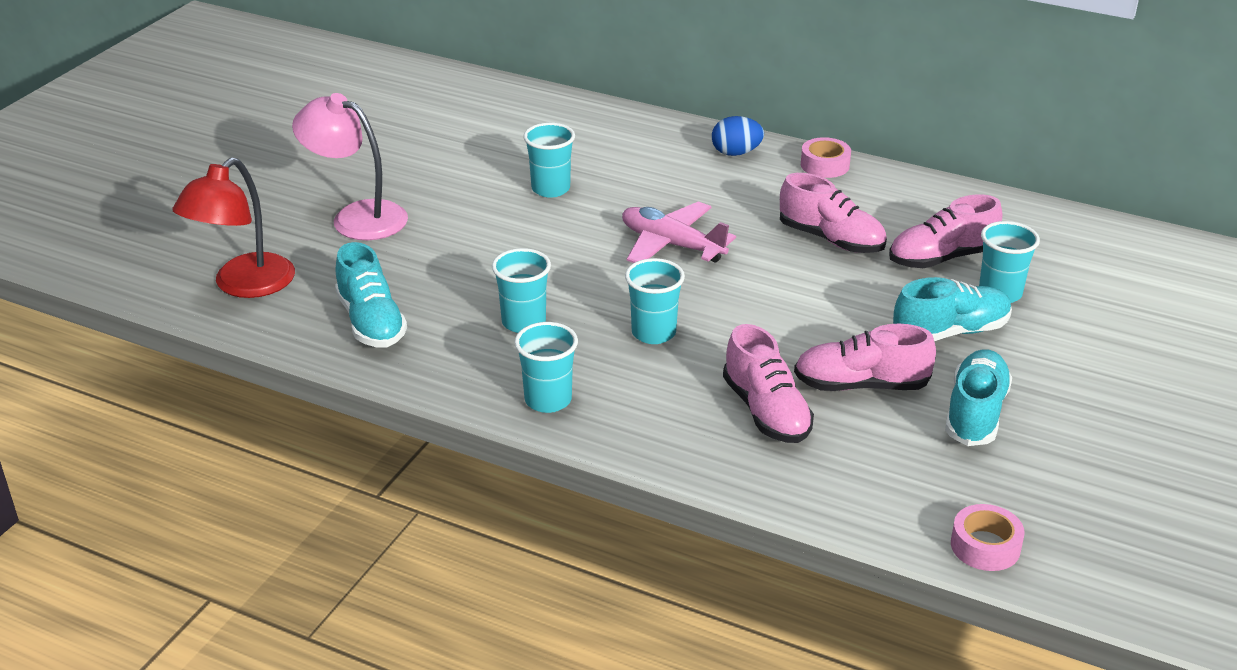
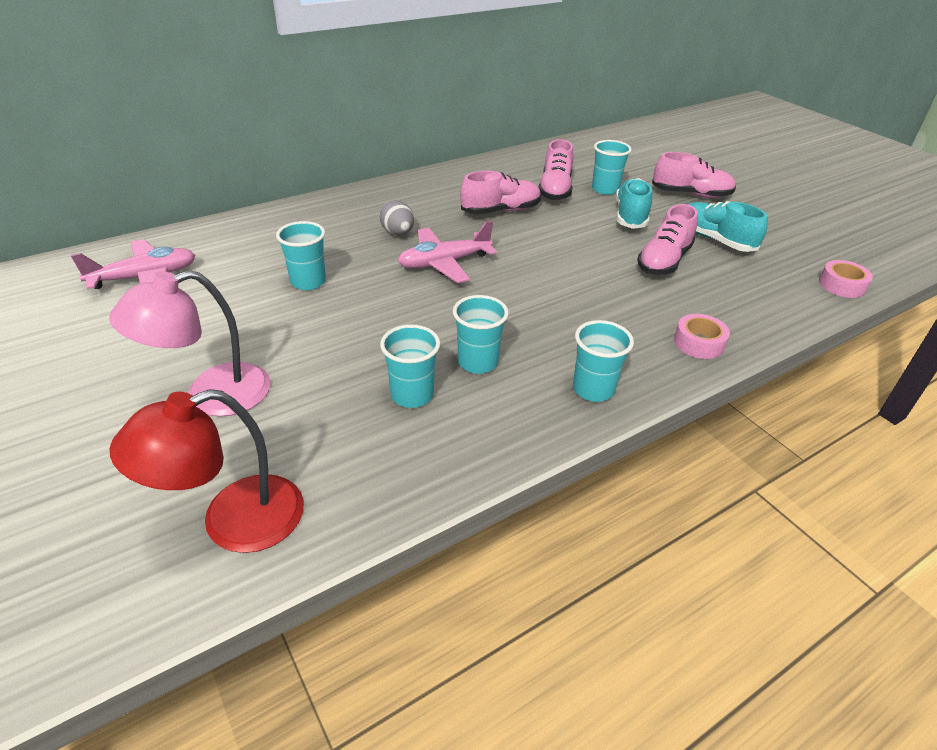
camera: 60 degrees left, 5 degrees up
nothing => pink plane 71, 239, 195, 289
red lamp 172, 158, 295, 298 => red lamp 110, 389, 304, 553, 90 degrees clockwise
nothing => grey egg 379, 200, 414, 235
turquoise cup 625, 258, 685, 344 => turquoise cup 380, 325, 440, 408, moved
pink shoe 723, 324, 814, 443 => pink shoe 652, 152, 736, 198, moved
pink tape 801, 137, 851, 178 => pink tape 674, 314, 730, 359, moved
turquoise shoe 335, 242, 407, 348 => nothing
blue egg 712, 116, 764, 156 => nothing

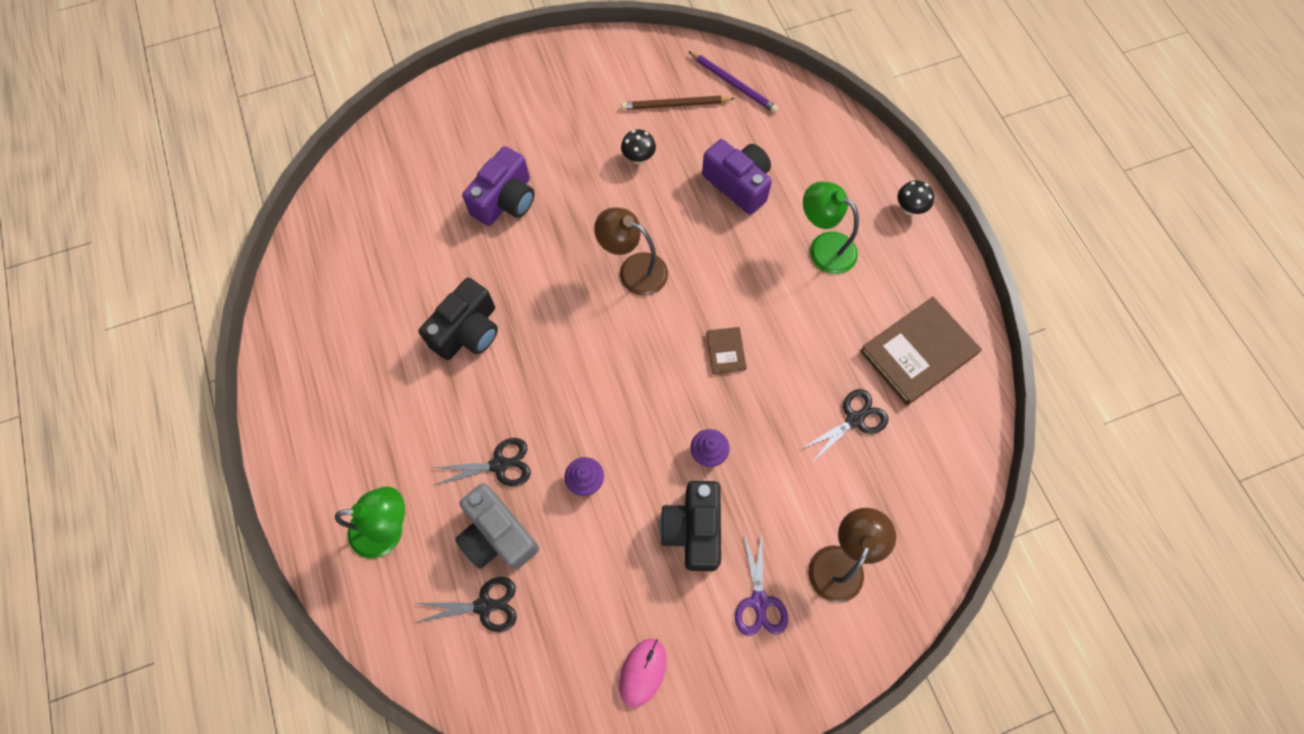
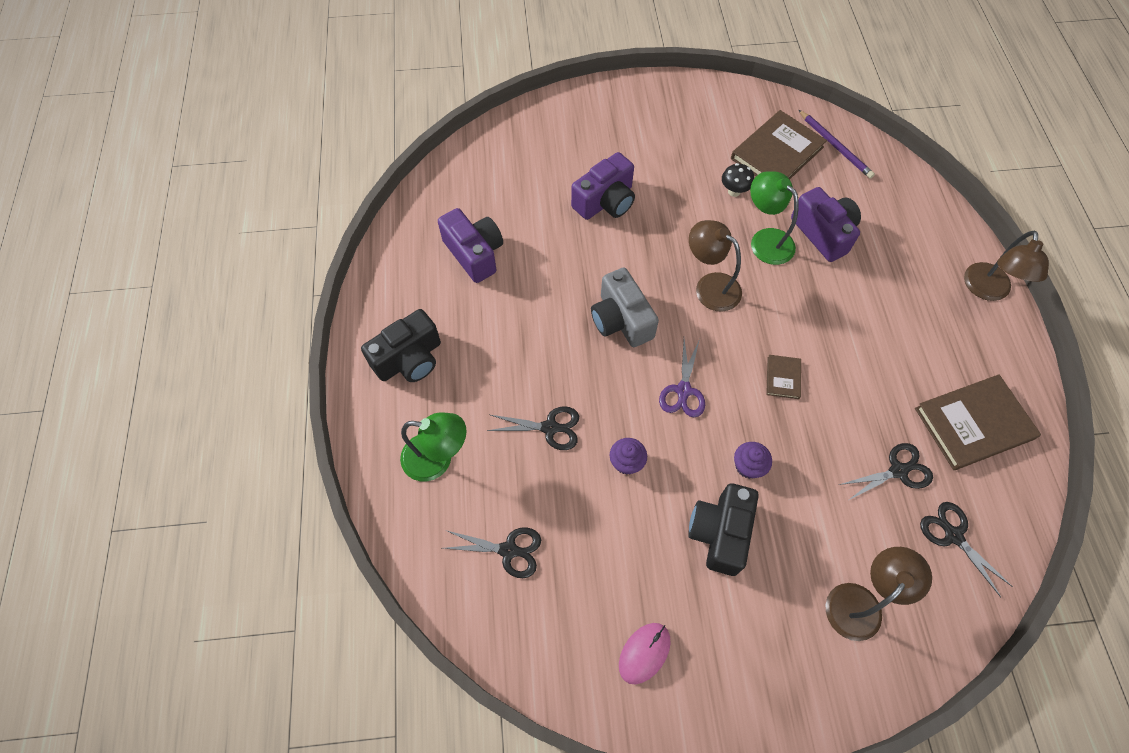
camera: 15 degrees right, 5 degrees down
black camera 419, 278, 498, 360 => black camera 361, 309, 441, 382, moved
nothing => purple camera 438, 208, 503, 283
grey camera 455, 483, 539, 569 => grey camera 591, 268, 659, 347, moved
purple scissors 735, 530, 788, 636 => purple scissors 659, 339, 705, 417, moved
brown pencil 621, 96, 735, 110 => brown book 731, 110, 827, 179
green lamp 803, 182, 859, 274 => green lamp 750, 171, 799, 265, moved
nothing => black scissors 920, 502, 1013, 597
black mushroom 897, 181, 934, 215 => brown lamp 964, 230, 1049, 301

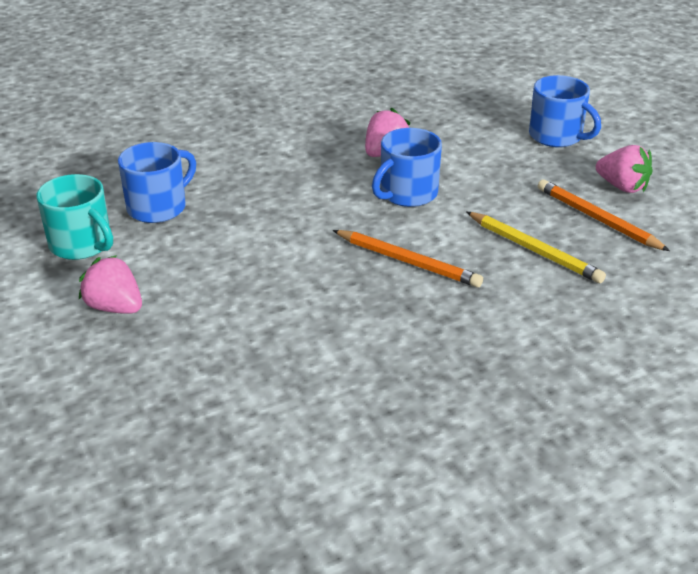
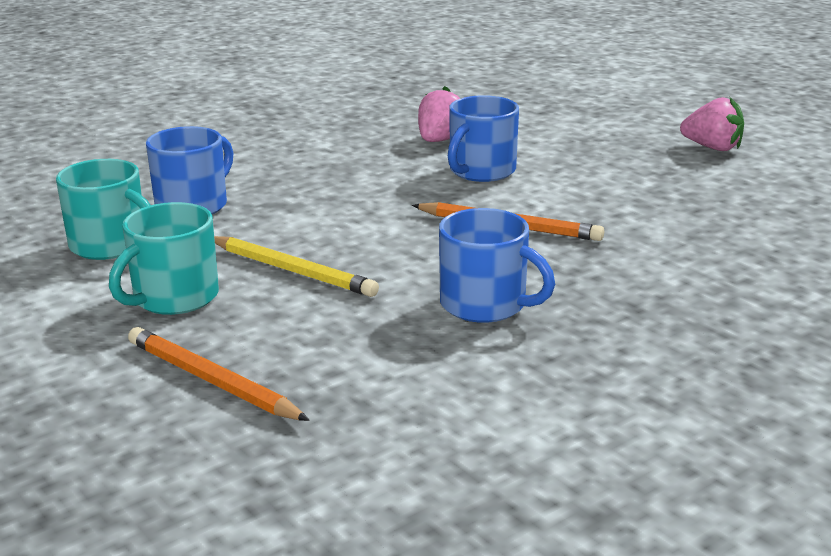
camera: 10 degrees left, 10 degrees down
pink strawberry 79, 255, 142, 314 => turquoise mug 109, 202, 219, 315
orange pencil 538, 179, 670, 251 => orange pencil 128, 327, 310, 421, moved
yellow pencil 466, 212, 606, 283 => yellow pencil 214, 236, 379, 297, moved
blue mug 529, 75, 601, 147 => blue mug 439, 208, 555, 323, moved

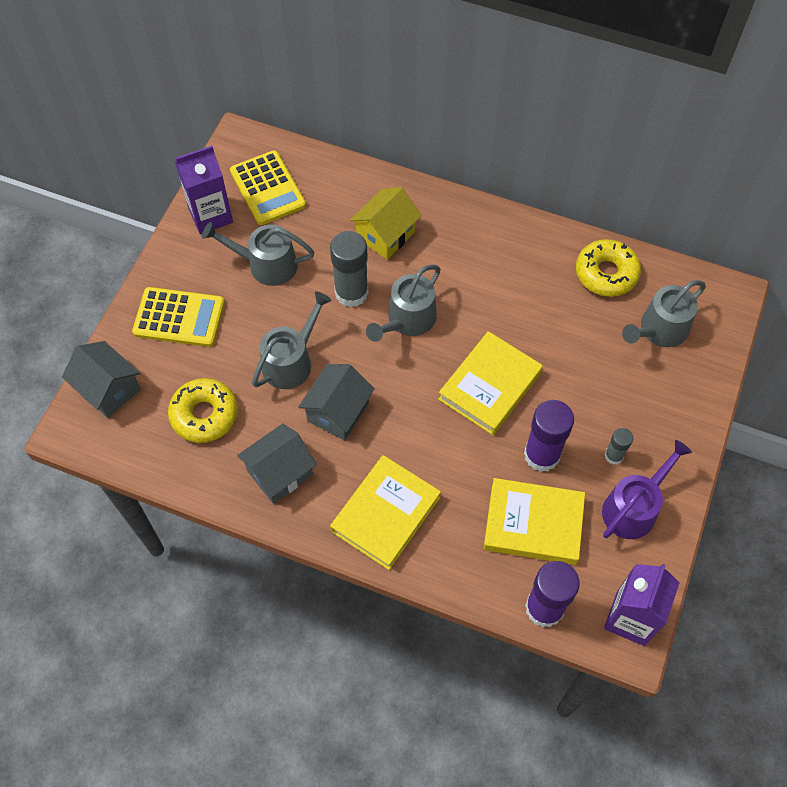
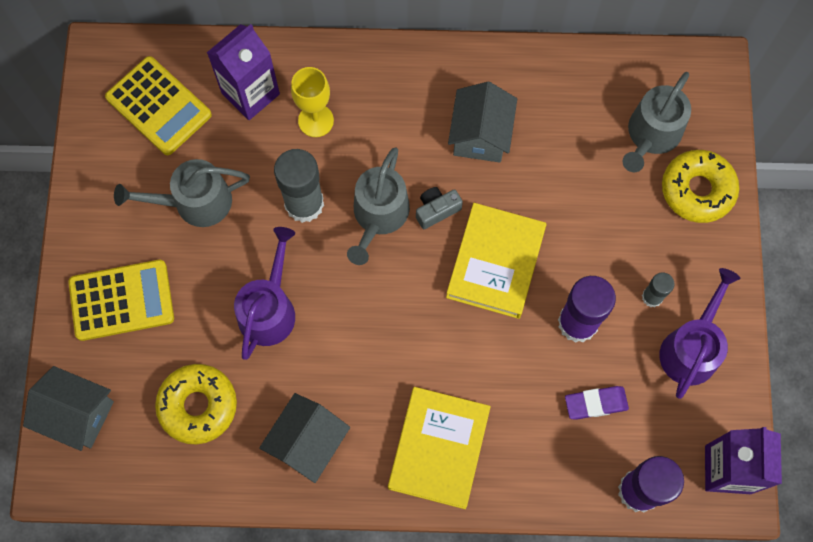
camera: 20 degrees left, 10 degrees up
purple carton 175, 146, 233, 234 => purple carton 207, 24, 280, 120, moved
grey watering can 252, 291, 332, 389 => purple watering can 234, 227, 295, 360
yellow house 350, 187, 422, 260 => yellow goblet 291, 67, 334, 137
nothing => grey camera 416, 187, 463, 229
grey house 298, 364, 375, 440 => grey house 448, 82, 517, 163, moved
yellow book 484, 478, 585, 565 => purple eraser 565, 386, 629, 420
yellow donut 576, 239, 641, 297 => yellow donut 662, 150, 739, 223, moved

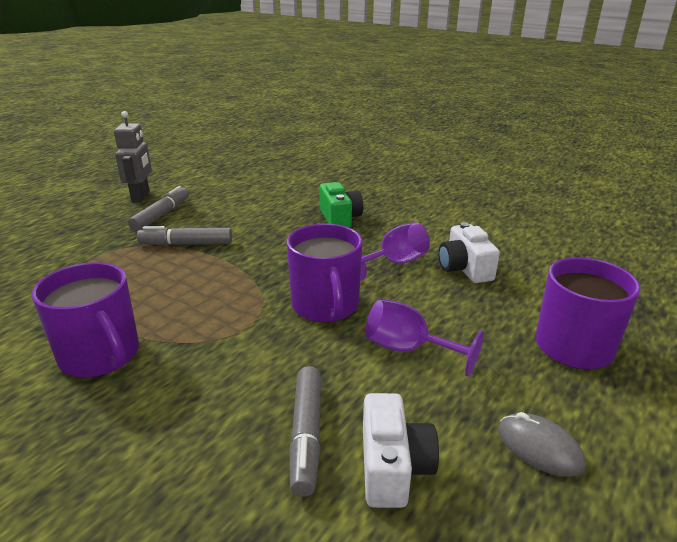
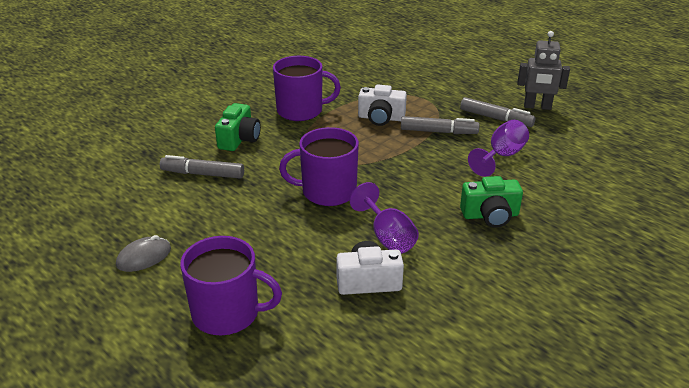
camera: 100 degrees right, 5 degrees up
nothing => green camera 215, 103, 261, 151
purple mug 32, 262, 139, 378 => purple mug 273, 56, 341, 121, 150 degrees counterclockwise
white camera 363, 393, 439, 508 => white camera 358, 85, 407, 126, moved
grey marker 137, 226, 232, 246 => grey marker 401, 116, 479, 134, 90 degrees clockwise
purple goblet 365, 299, 484, 376 => purple goblet 468, 120, 529, 177, moved

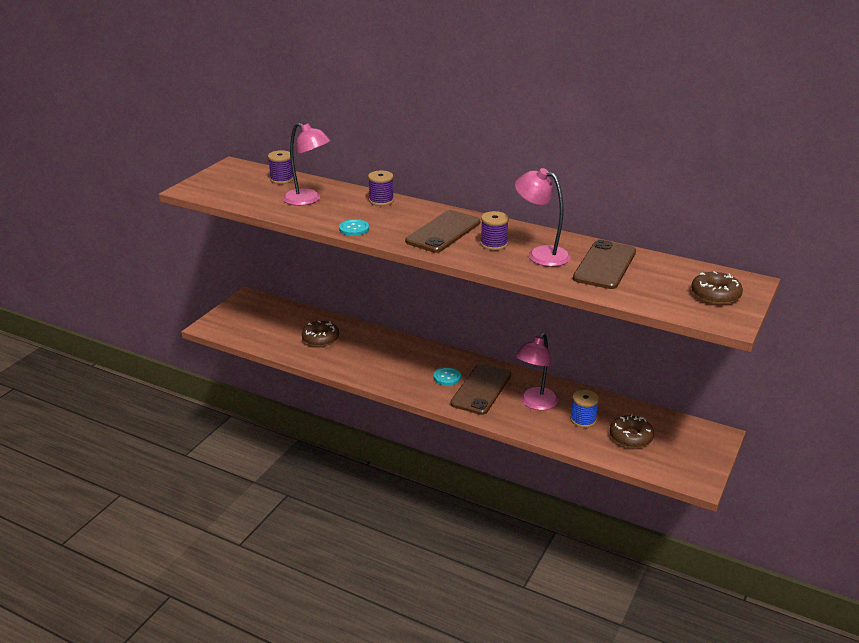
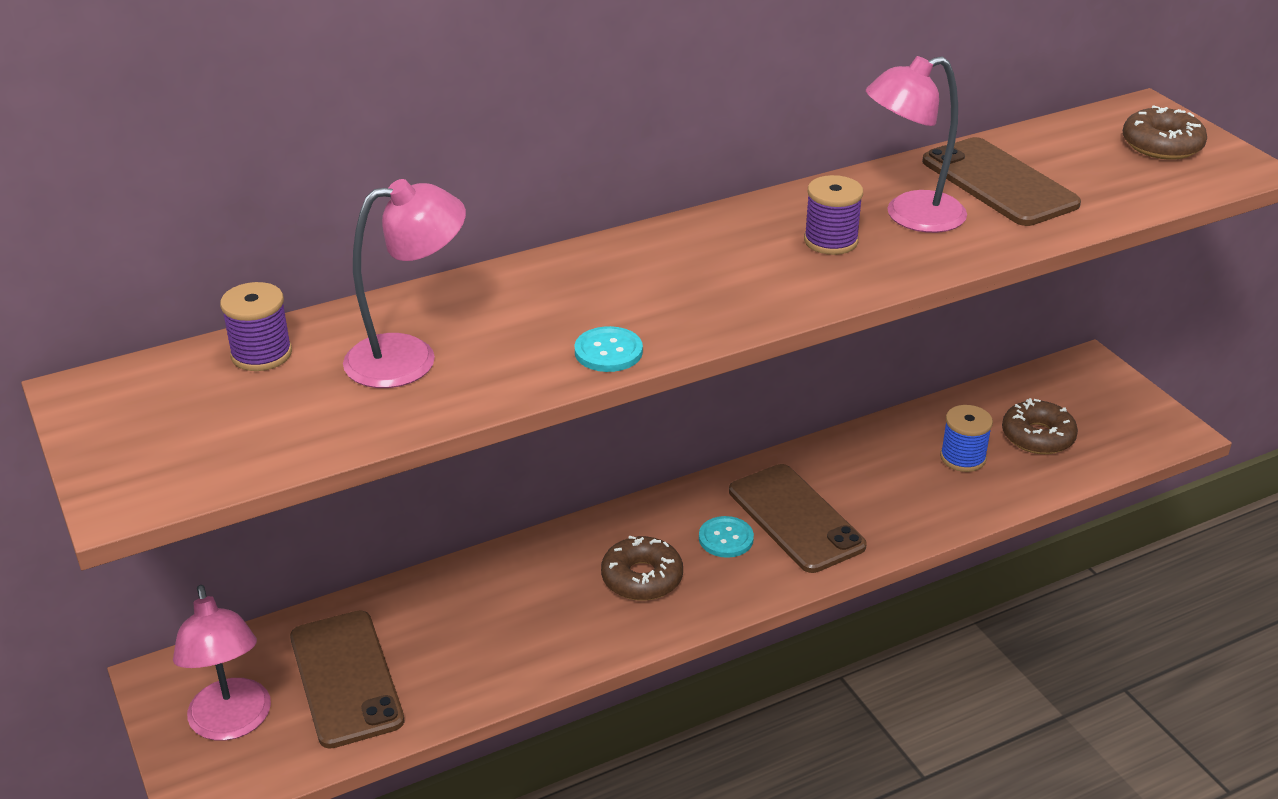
camera: 55 degrees left, 5 degrees up
pink lamp 515, 333, 558, 410 => pink lamp 173, 585, 271, 741, moved
brown phone 405, 210, 480, 253 => brown phone 290, 611, 405, 749, moved
brown donut 302, 321, 339, 347 => brown donut 601, 535, 683, 601, moved
purple spool 368, 170, 394, 206 => nothing

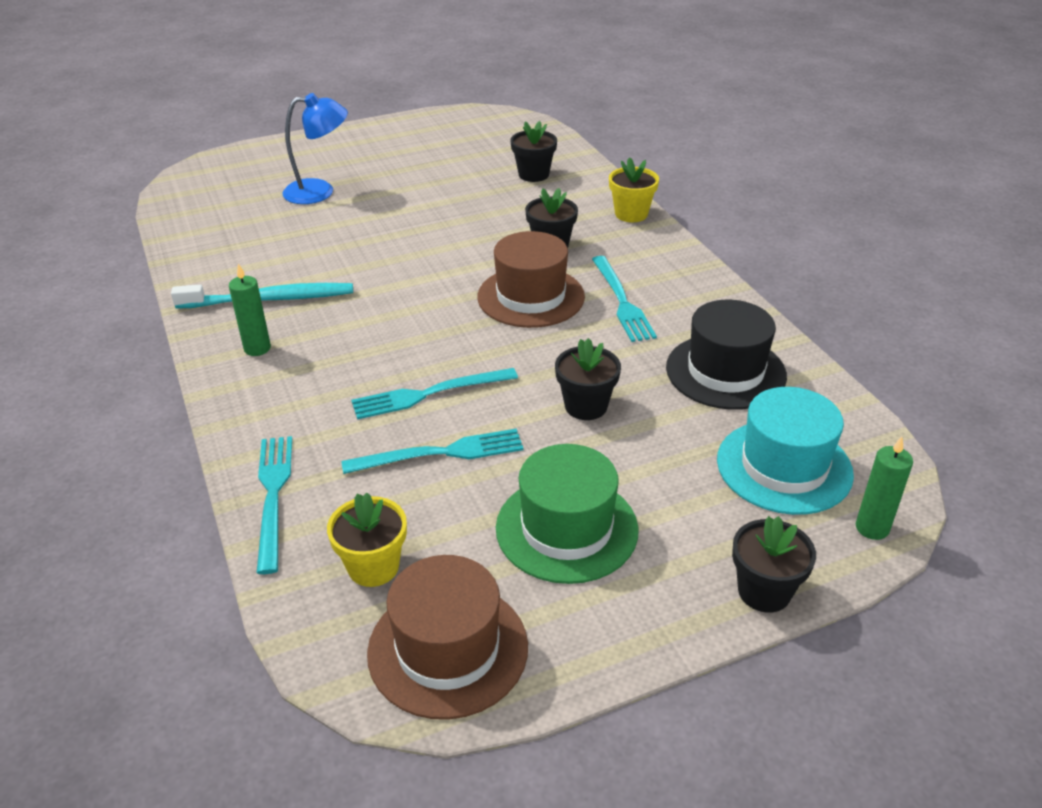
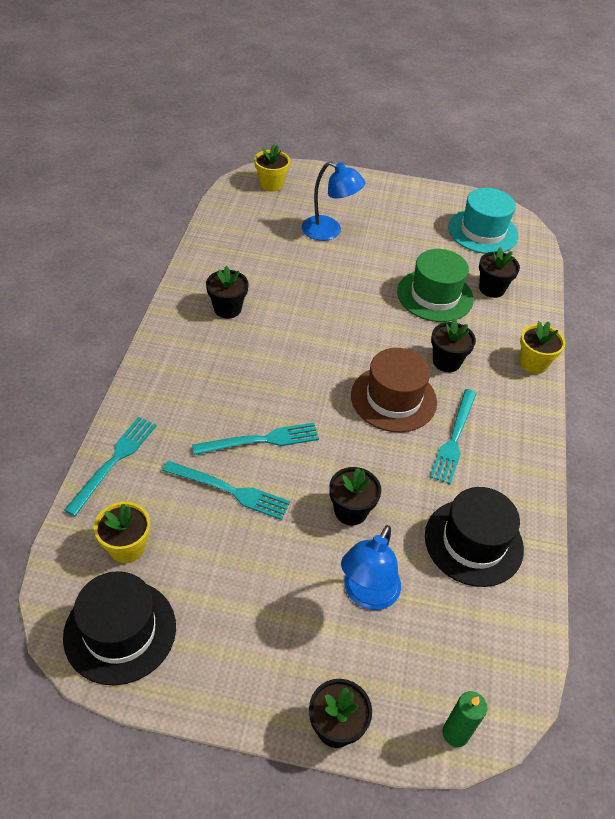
camera: 30 degrees right, 10 degrees up
brown hat 367, 555, 528, 720 => black hat 63, 571, 176, 685
turquoise fork 351, 368, 518, 419 => turquoise fork 192, 423, 319, 455, 150 degrees clockwise
turquoise toothbrush 171, 283, 353, 309 => black flower pot 206, 266, 248, 319
nothing => yellow flower pot 254, 145, 290, 192
nothing => blue lamp 341, 525, 401, 610
green hat 496, 444, 639, 584 => green hat 397, 249, 474, 322, moved
turquoise hat 717, 387, 854, 515 => turquoise hat 448, 188, 518, 254, moved
green candle 229, 263, 271, 356 => nothing

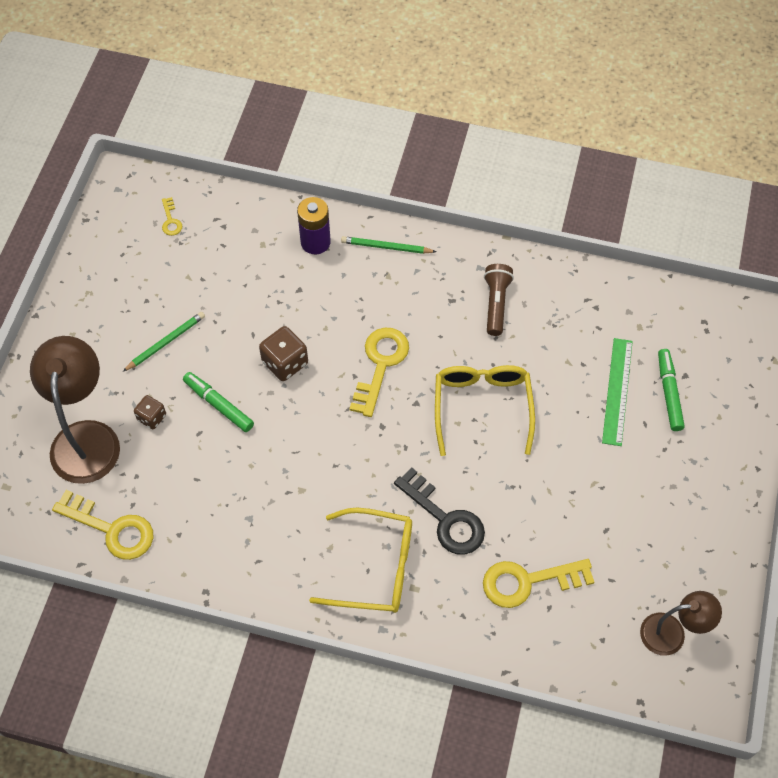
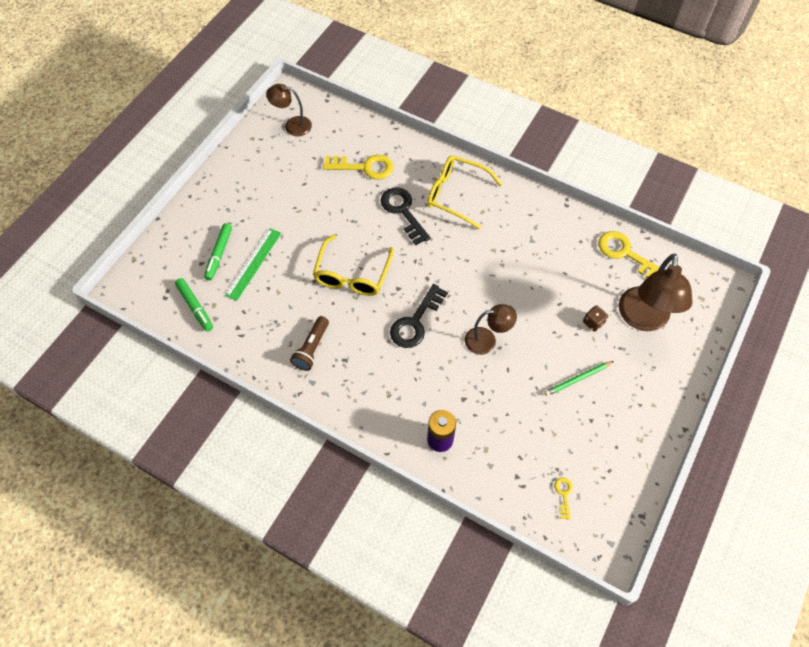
camera: 165 degrees left, 0 degrees up
green marker 183, 372, 254, 432 => green marker 175, 278, 213, 332, moved
yellow key 349, 328, 409, 417 => black key 390, 284, 448, 348
brown dice 259, 326, 308, 381 => brown lamp 465, 304, 517, 355
green pencil 341, 236, 436, 254 => nothing

